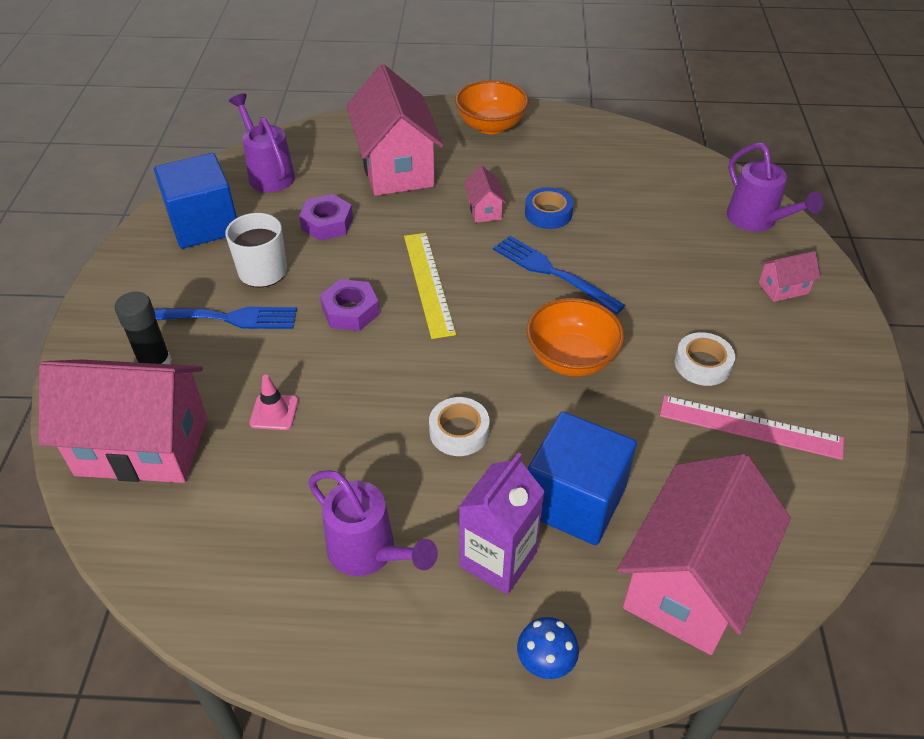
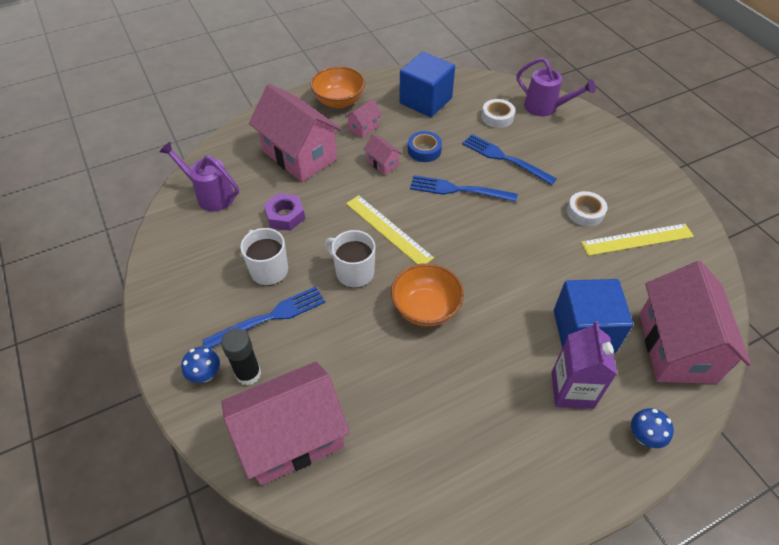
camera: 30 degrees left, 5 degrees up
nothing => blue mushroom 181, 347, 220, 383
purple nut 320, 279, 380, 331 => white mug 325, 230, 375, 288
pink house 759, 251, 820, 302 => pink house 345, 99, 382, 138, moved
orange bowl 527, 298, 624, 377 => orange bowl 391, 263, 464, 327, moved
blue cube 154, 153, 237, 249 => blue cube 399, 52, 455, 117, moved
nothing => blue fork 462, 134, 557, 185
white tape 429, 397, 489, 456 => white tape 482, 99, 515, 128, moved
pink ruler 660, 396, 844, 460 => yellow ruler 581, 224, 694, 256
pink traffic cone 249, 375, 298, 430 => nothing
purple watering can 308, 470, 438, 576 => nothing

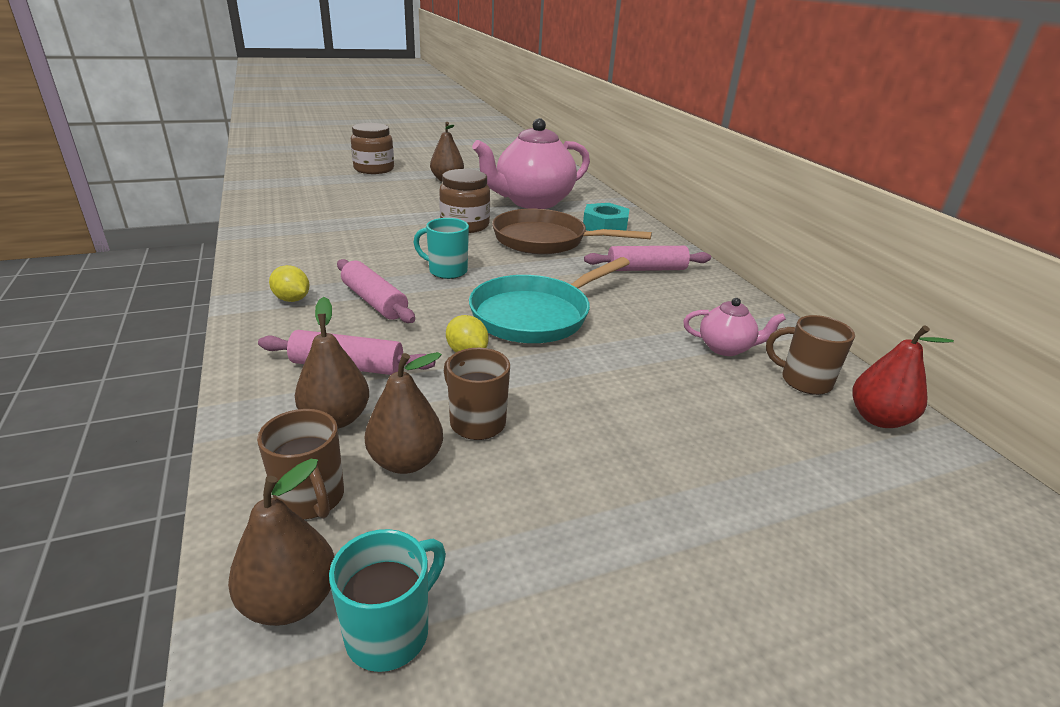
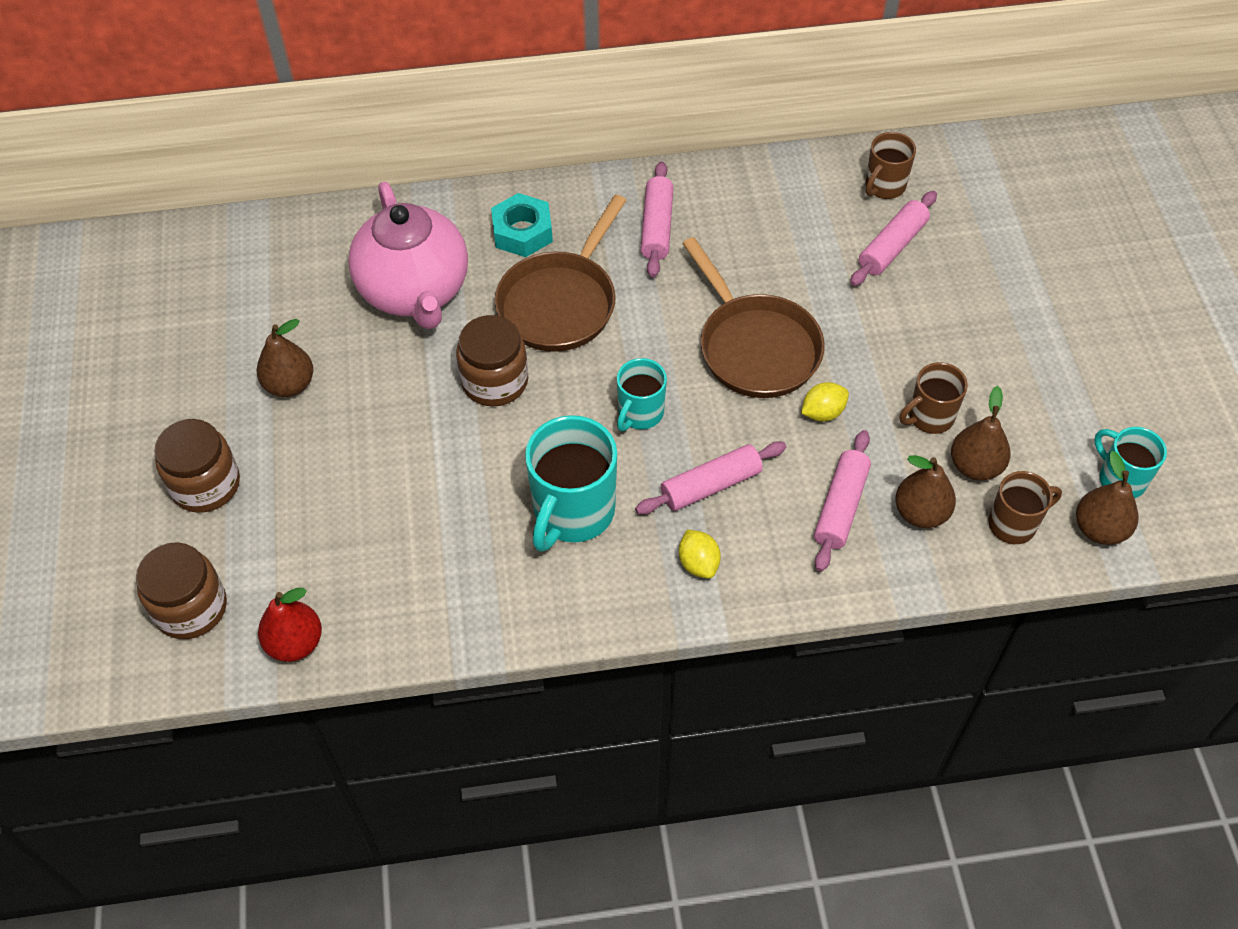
camera: 75 degrees left, 25 degrees up
nothing => brown jar 136, 542, 227, 639
red pear 852, 325, 954, 428 => red pear 258, 588, 322, 662, moved
nothing => turquoise mug 525, 415, 617, 552
yellow lemon 269, 265, 310, 302 => yellow lemon 679, 529, 721, 578, 75 degrees counterclockwise
turquoise pan 469, 257, 630, 343 => brown pan 682, 237, 825, 398
nothing => pink rolling pin 850, 191, 937, 286
pink teapot 683, 298, 786, 356 => nothing

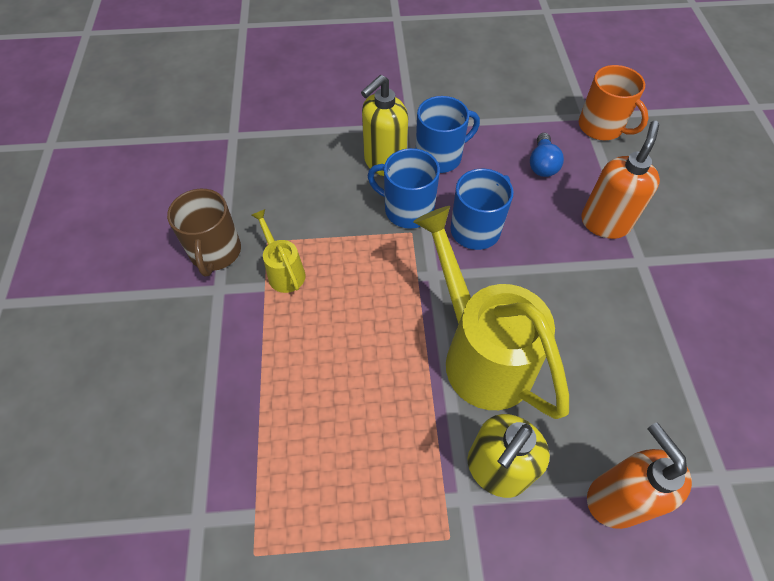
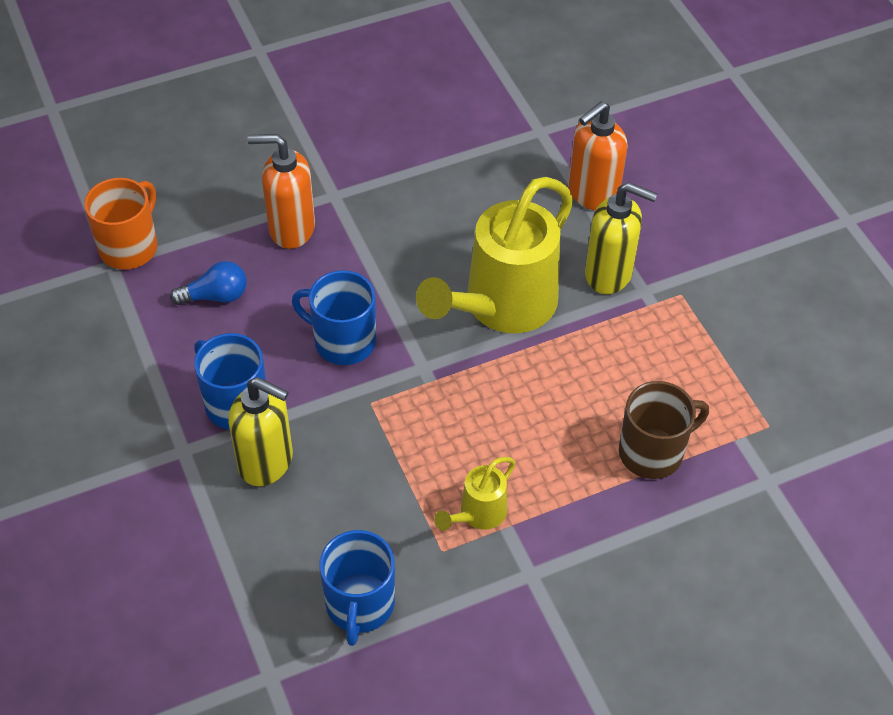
camera: 110 degrees left, 5 degrees down
blue mug 368, 148, 440, 229 => blue mug 319, 530, 395, 646, moved
brown mug 167, 189, 241, 277 => brown mug 619, 381, 709, 479, moved

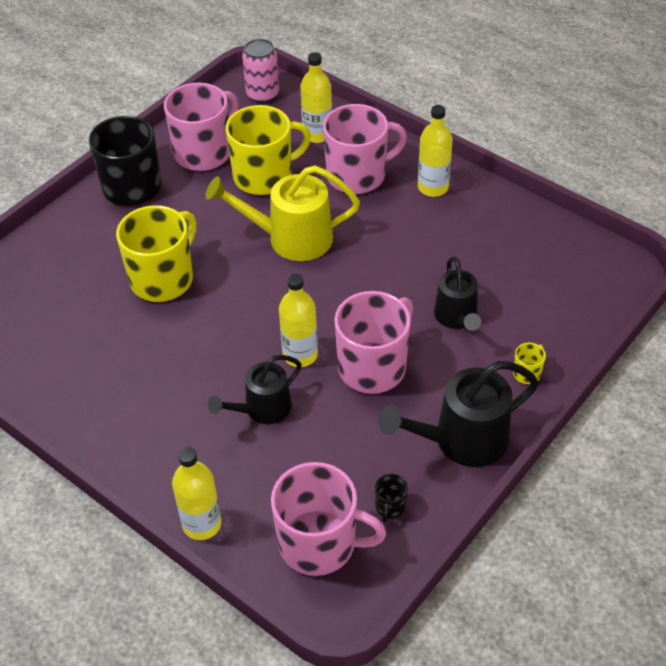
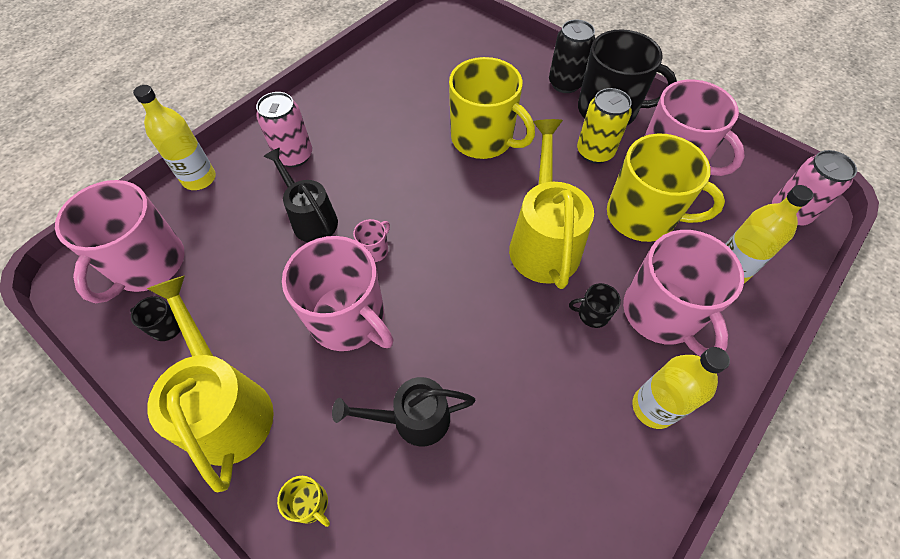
camera: 90 degrees right, 10 degrees up
black watering can 378, 361, 539, 467 => yellow watering can 147, 276, 274, 492
nothing => pink can 256, 92, 312, 167
yellow bottle 279, 274, 318, 367 => pink mug 353, 219, 390, 262
nothing => black can 549, 20, 595, 93
nothing => black mug 569, 283, 621, 328
nothing => yellow can 577, 88, 632, 164
yellow mug 226, 105, 311, 195 => yellow mug 607, 133, 725, 242, 45 degrees counterclockwise

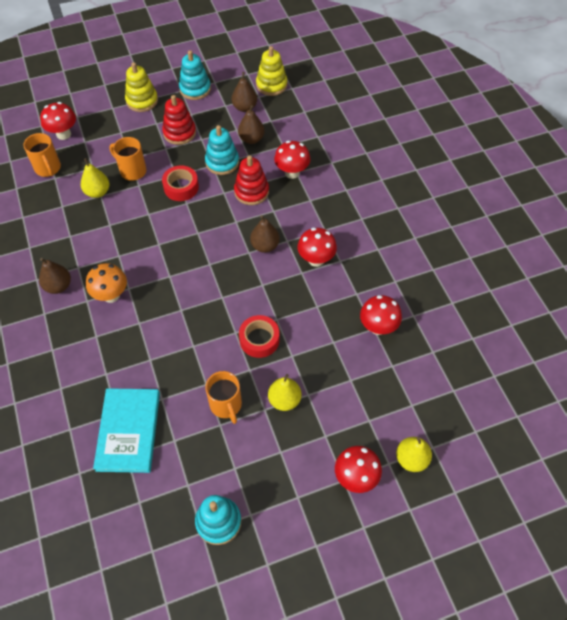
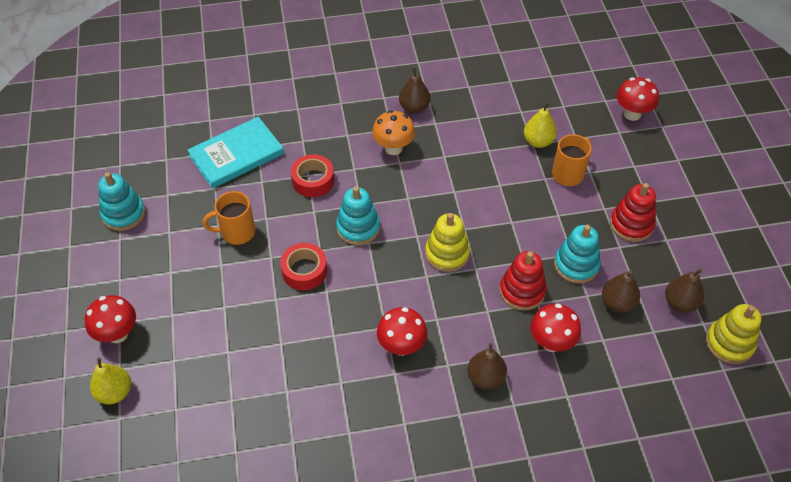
camera: 100 degrees right, 5 degrees down
turquoise book 93, 388, 160, 473 => turquoise book 187, 117, 284, 189, 45 degrees counterclockwise
red tape 162, 165, 199, 201 => red tape 291, 154, 334, 197, moved
turquoise stacking toy 179, 50, 211, 100 => turquoise stacking toy 336, 186, 380, 245, moved
yellow stacking toy 125, 62, 158, 112 => yellow stacking toy 425, 213, 470, 272, moved
brown pear 250, 215, 280, 253 => brown pear 467, 343, 507, 390, moved
orange mug 23, 133, 61, 177 => nothing
yellow pear 268, 374, 302, 411 => nothing
red mushroom 360, 295, 402, 335 => nothing

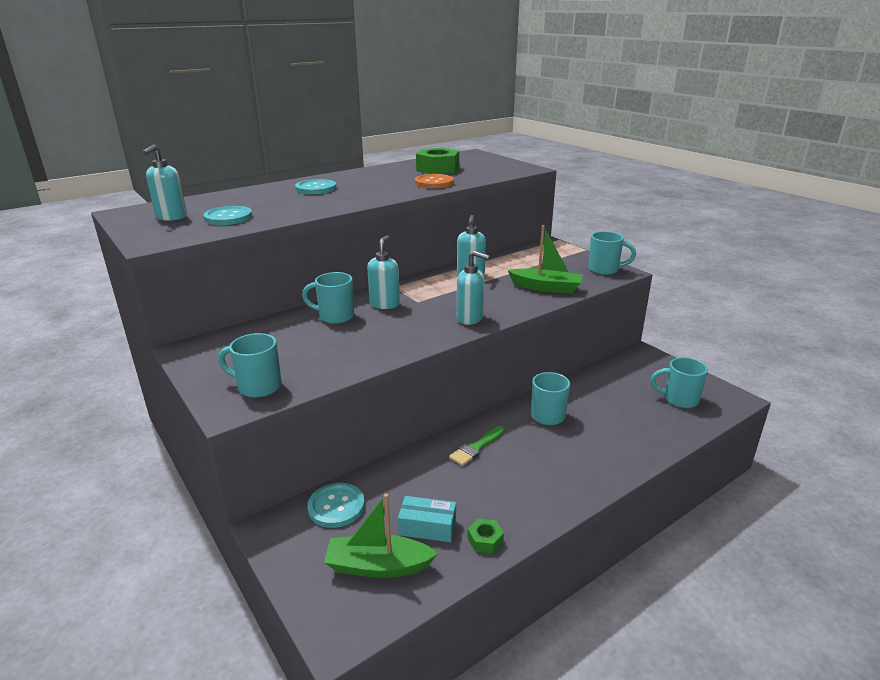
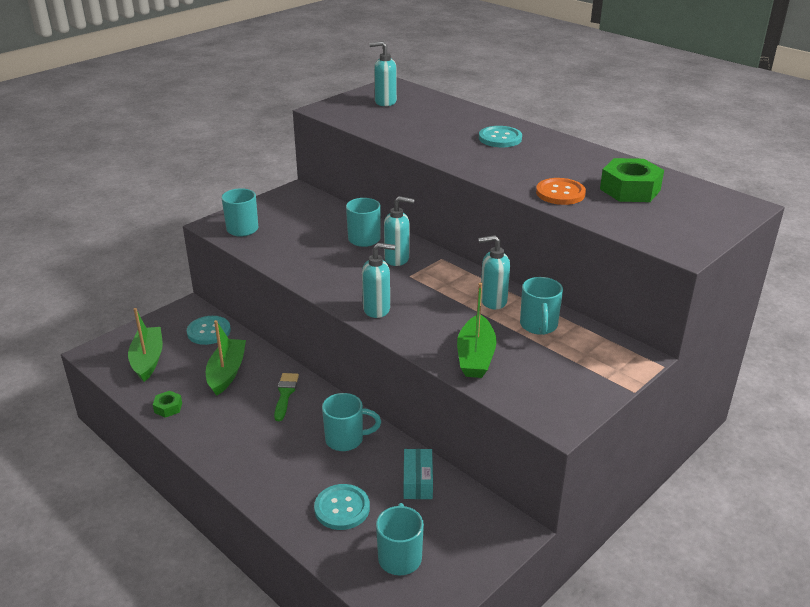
camera: 80 degrees right, 5 degrees up
nothing => green boat 206, 320, 246, 396
green brush 449, 426, 505, 466 => green brush 274, 373, 299, 421, 60 degrees clockwise
turquoise button 203, 206, 252, 225 => turquoise button 314, 484, 370, 530, moved
turquoise soap dispenser 457, 251, 490, 325 => turquoise soap dispenser 362, 243, 395, 318, 105 degrees counterclockwise
turquoise box 398, 496, 456, 542 => turquoise box 404, 449, 433, 499, moved
turquoise mug 588, 231, 636, 275 => turquoise mug 520, 277, 563, 335, moved

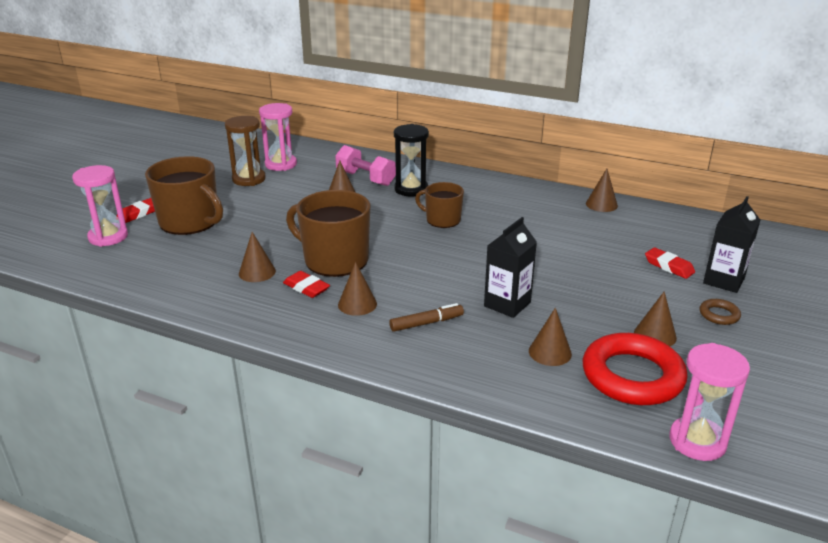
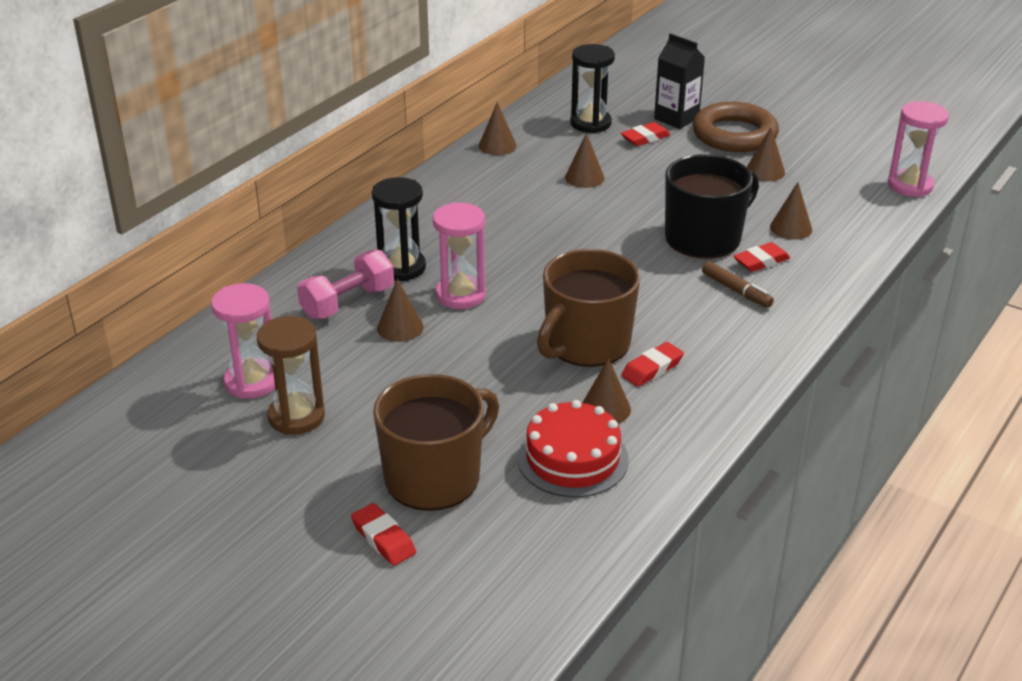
camera: 80 degrees left, 5 degrees up
pink hourglass 72, 165, 128, 247 => pink hourglass 433, 202, 486, 309, moved
nothing => red cake 517, 400, 629, 497
brown cone 338, 262, 377, 316 => brown cone 565, 133, 604, 188, moved
nothing => black hourglass 570, 44, 615, 133
black carton 484, 217, 537, 318 => black mug 665, 154, 759, 259
brown ring 699, 299, 741, 325 => brown ring 693, 102, 779, 152, x2.30
brown marker 389, 303, 464, 332 => brown marker 702, 261, 774, 308, 150 degrees clockwise
nothing => red eraser 734, 242, 790, 272
brown mug 415, 182, 464, 228 => nothing
red ring 583, 333, 688, 405 => nothing

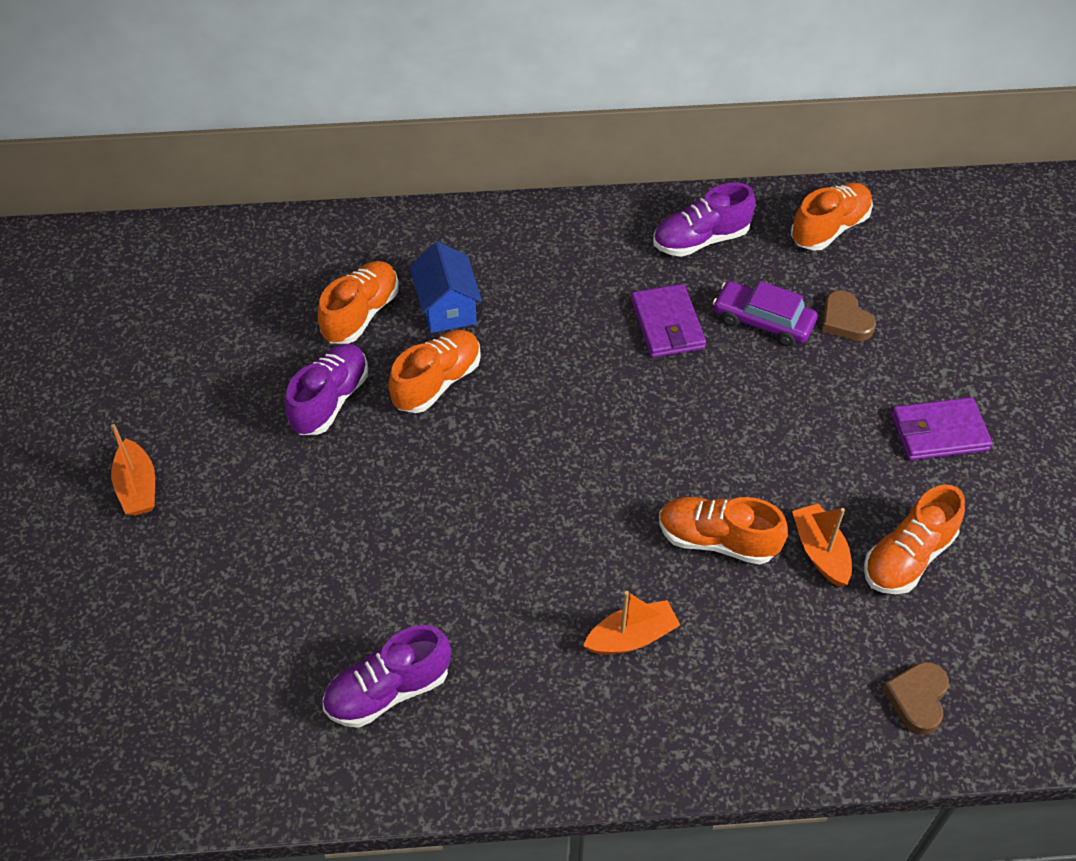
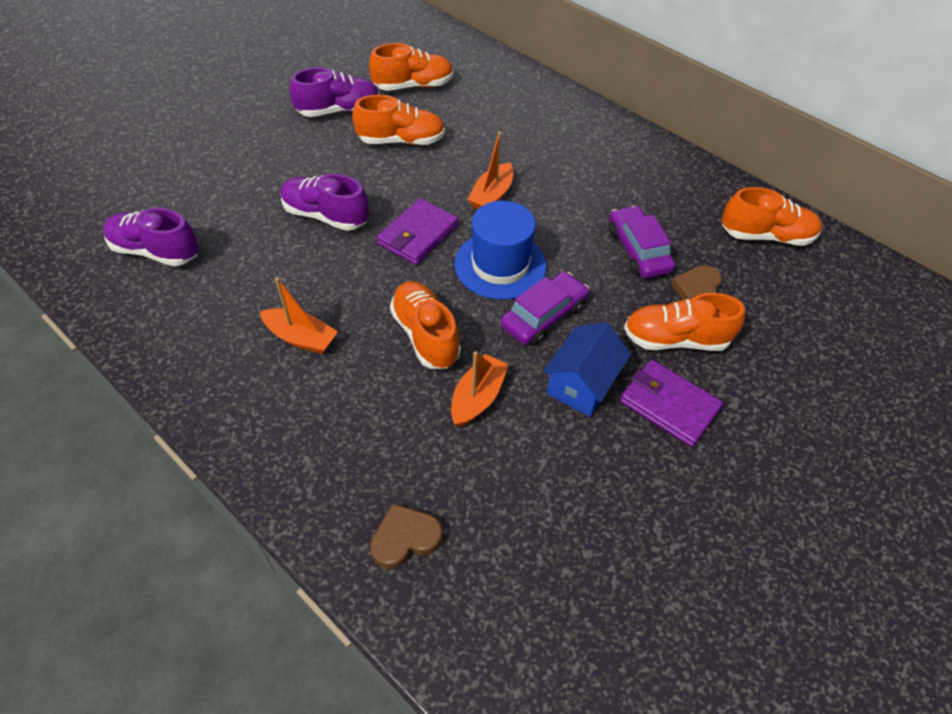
camera: 45 degrees right, 0 degrees up
purple shoe 653, 182, 756, 257 => purple shoe 281, 174, 369, 231, moved
purple wallet 631, 284, 706, 358 => purple wallet 377, 198, 458, 265, moved
nothing => blue hat 454, 201, 546, 300
orange boat 111, 424, 155, 516 => orange boat 468, 132, 513, 210, moved
nothing => purple car 500, 272, 589, 345
blue house 410, 242, 482, 333 => blue house 543, 322, 631, 417, moved
orange shoe 864, 484, 965, 594 => orange shoe 624, 293, 745, 351, moved

